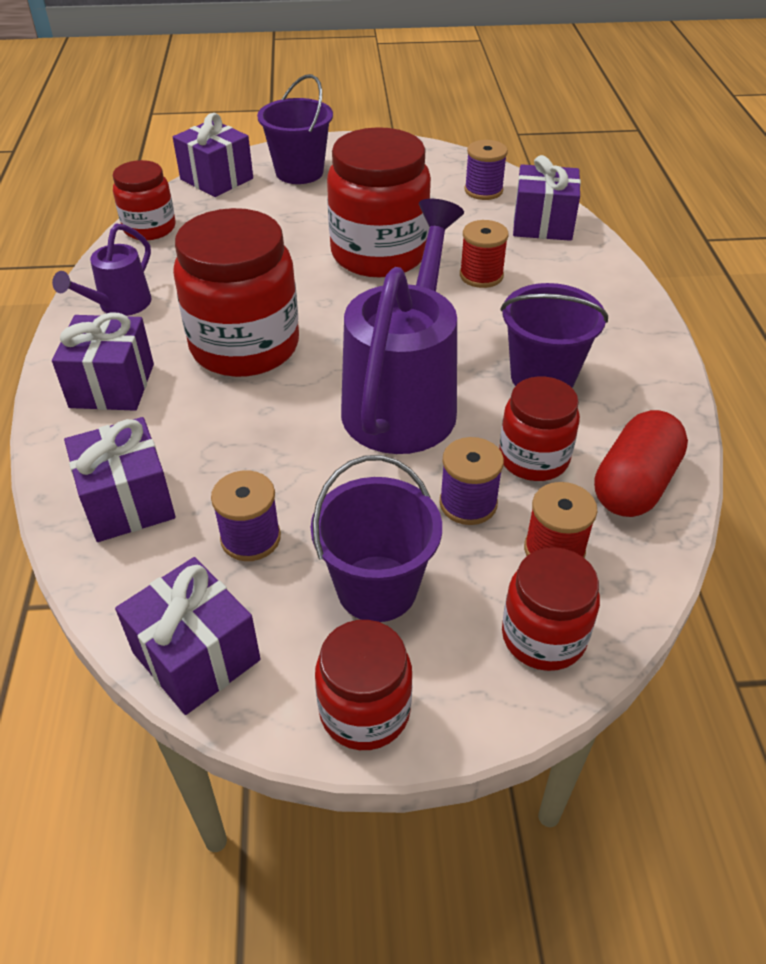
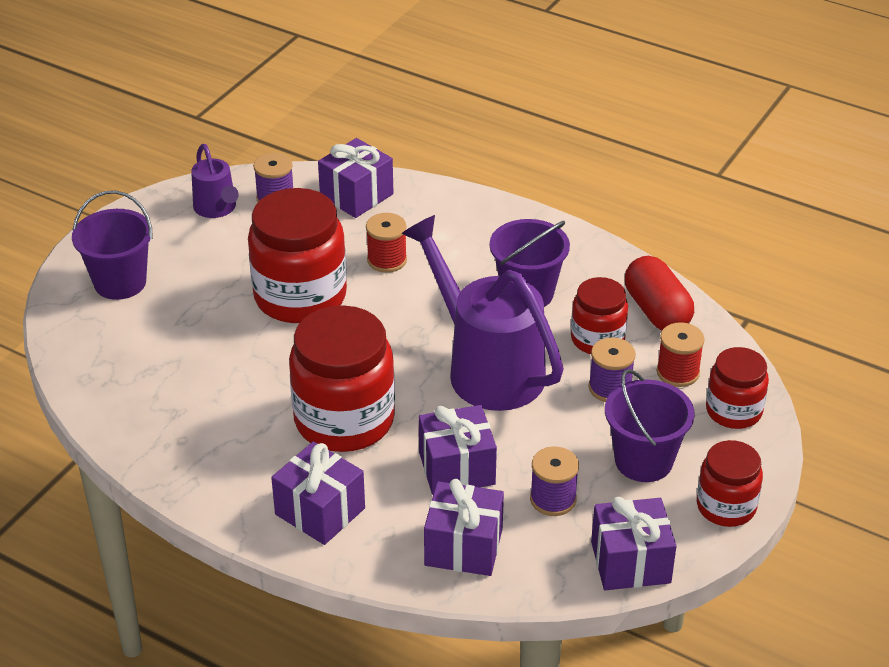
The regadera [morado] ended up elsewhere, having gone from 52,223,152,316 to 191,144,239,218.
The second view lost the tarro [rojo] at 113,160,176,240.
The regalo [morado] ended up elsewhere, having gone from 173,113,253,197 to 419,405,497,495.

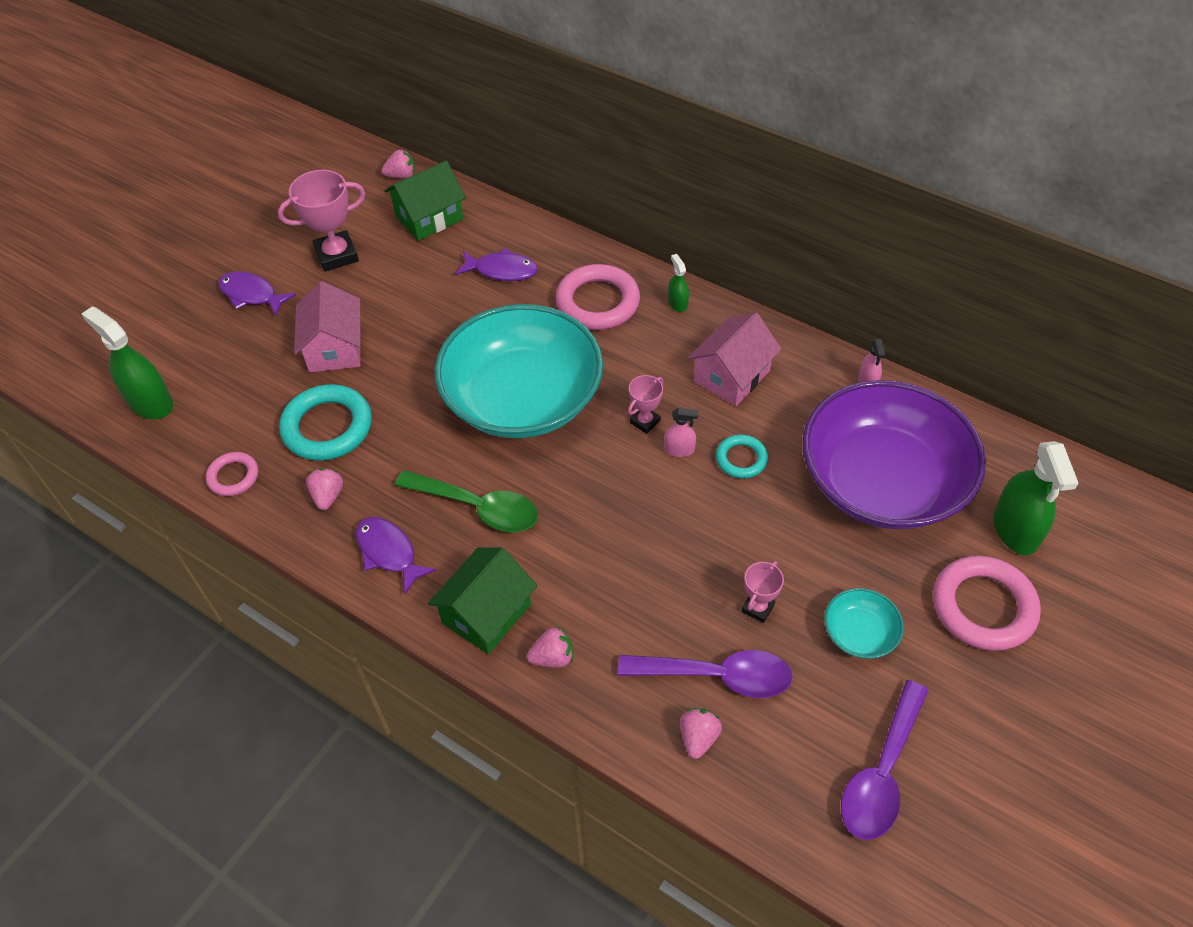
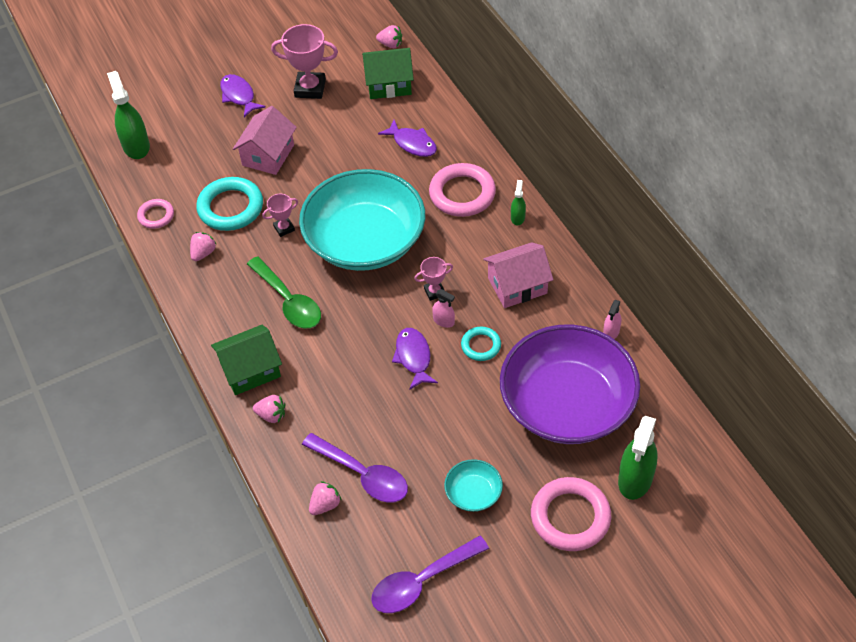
The pez [morado] ended up elsewhere, having gone from 356,517,437,594 to 392,328,438,390.
The trofeo [rosa] ended up elsewhere, having gone from 741,561,784,623 to 262,194,298,237.

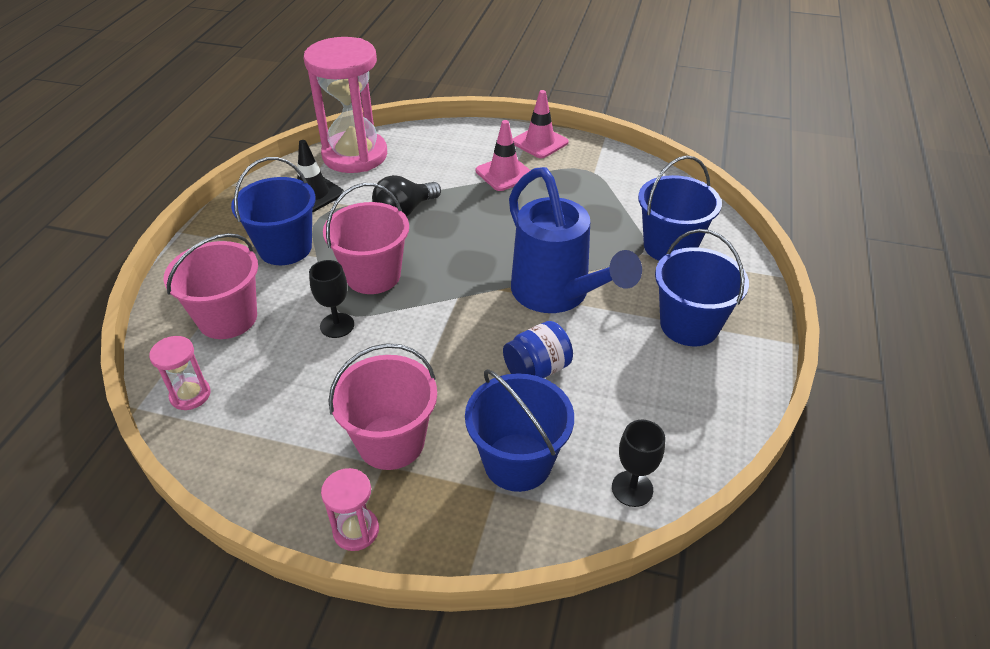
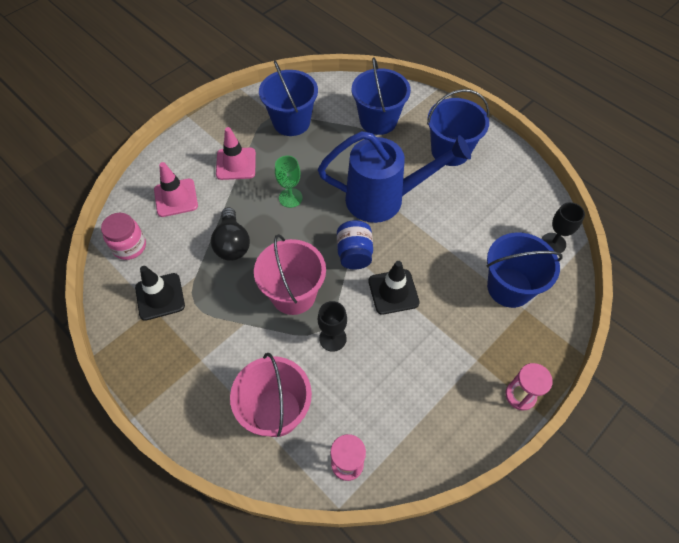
The balde [azul] ended up elsewhere, having gone from 231,157,315,265 to 259,61,318,136.
Where the reloj de arena [rosa] stood at 304,37,387,173, the tarro [rosa] came to stand at 101,213,146,260.
The second view lost the balde [rosa] at 328,343,437,470.
The tarro [azul] ended up elsewhere, having gone from 503,321,573,378 to 337,220,373,270.
The cono de tráfico [rosa] ended up elsewhere, having gone from 513,90,569,158 to 154,162,198,217.
The second view gained the copa [verde] at 275,156,303,208.
The second view gained the cono de tráfico [negro] at 368,261,420,315.

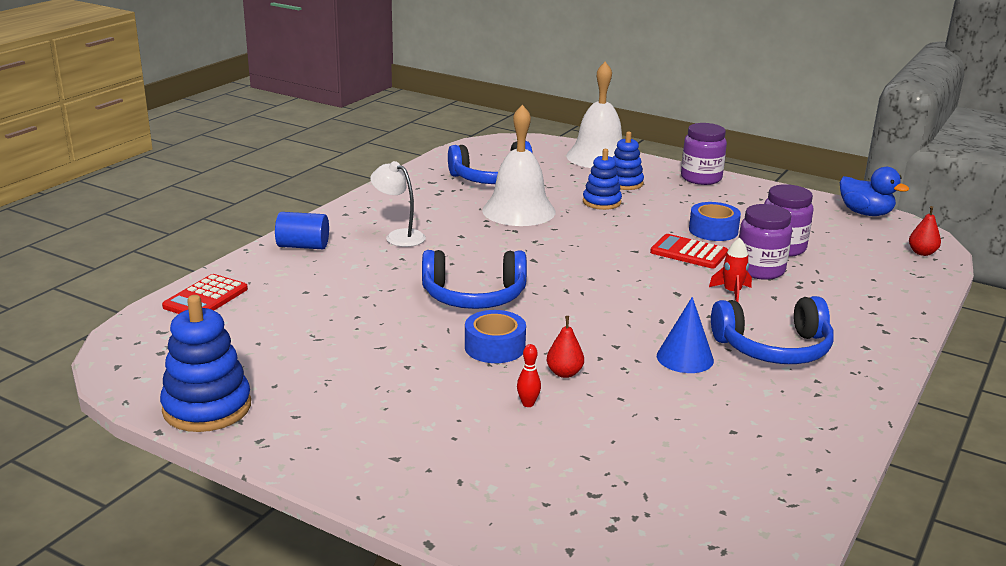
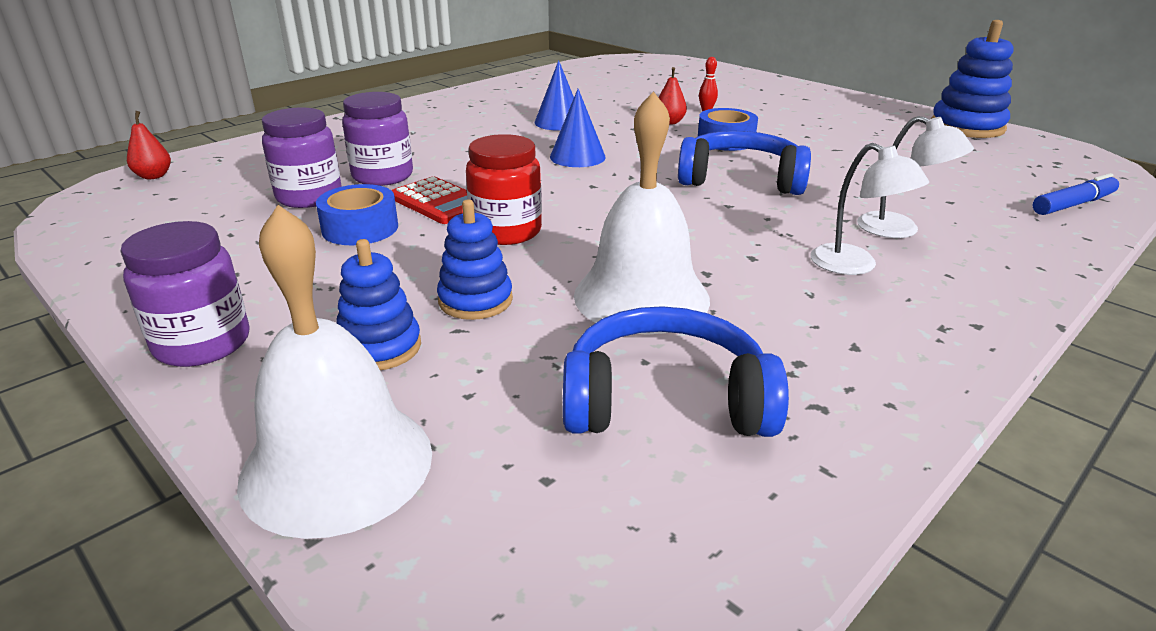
Where the calculadora [rojo] stood at 162,274,248,314, the rotulador [azul] came to stand at 1032,173,1119,215.
The second view lost the cilindro [azul] at 275,212,329,249.
The second view lost the cohete [rojo] at 709,238,752,302.
The second view lost the auriculares [azul] at 711,296,834,364.
The second view lost the pato [azul] at 840,167,909,216.
The second view gained the tarro [rojo] at 466,134,542,245.
The second view gained the cono [azul] at 550,89,606,167.
The second view gained the lámpara [blanco] at 857,116,974,238.

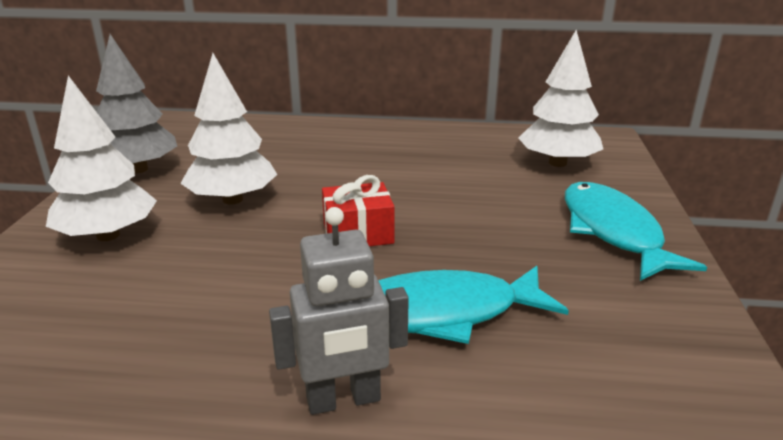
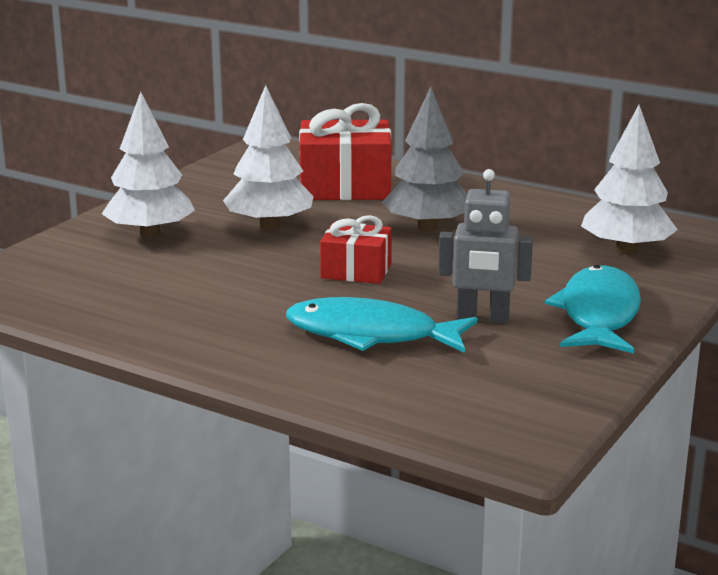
The árbol [gris] ended up elsewhere, having gone from 96,34,177,174 to 382,87,467,232.
The robot [gris] ended up elsewhere, having gone from 269,207,409,415 to 438,169,533,323.
The second view gained the regalo [rojo] at 299,103,392,200.

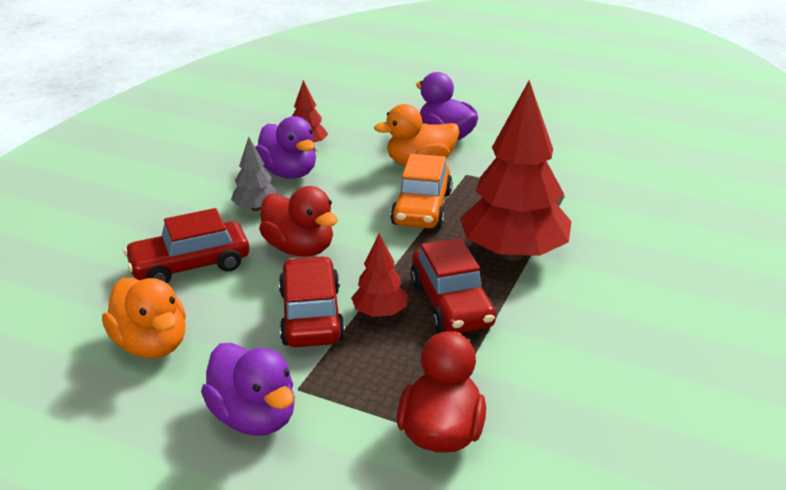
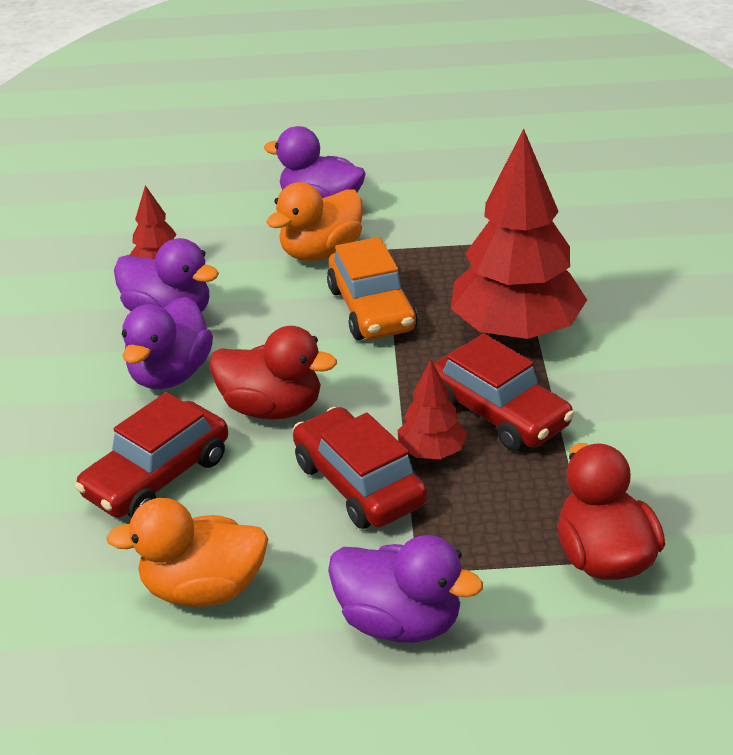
The pato [naranja] at 102,278,186,359 ended up facing another way, 150 degrees clockwise from before.
Where the árbol [gris] stood at 231,137,278,211, the pato [morado] came to stand at 122,297,213,389.

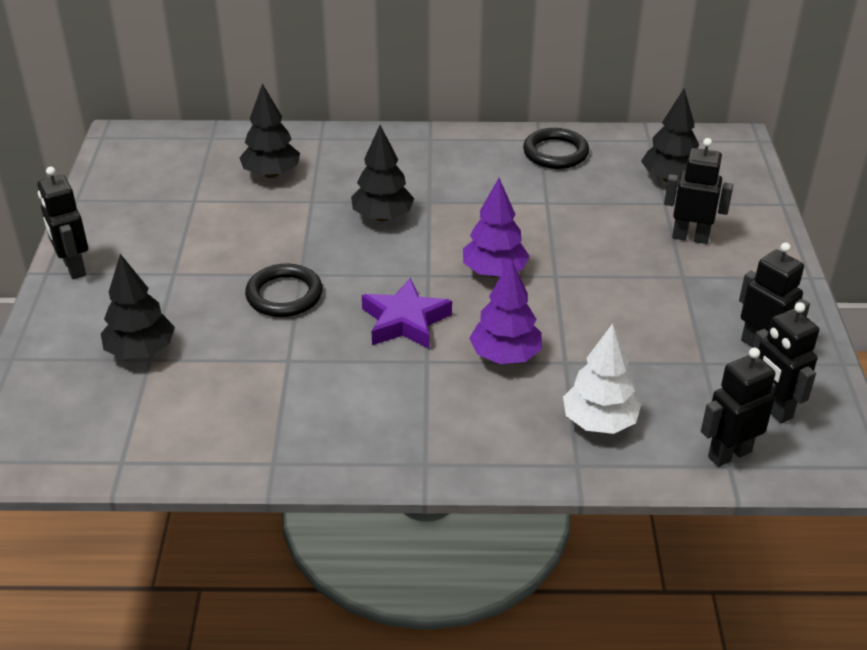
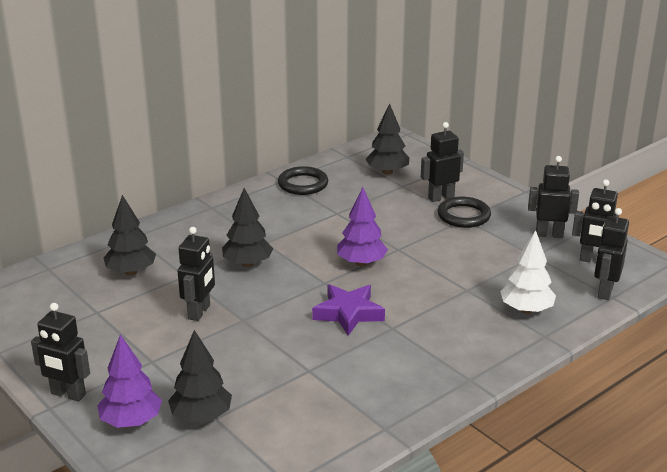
The anillo [negro] ended up elsewhere, having gone from 245,263,323,317 to 437,197,491,228.
The árbol [morado] ended up elsewhere, having gone from 469,259,542,364 to 97,334,162,428.
The second view gained the robot [negro] at 178,227,215,321.

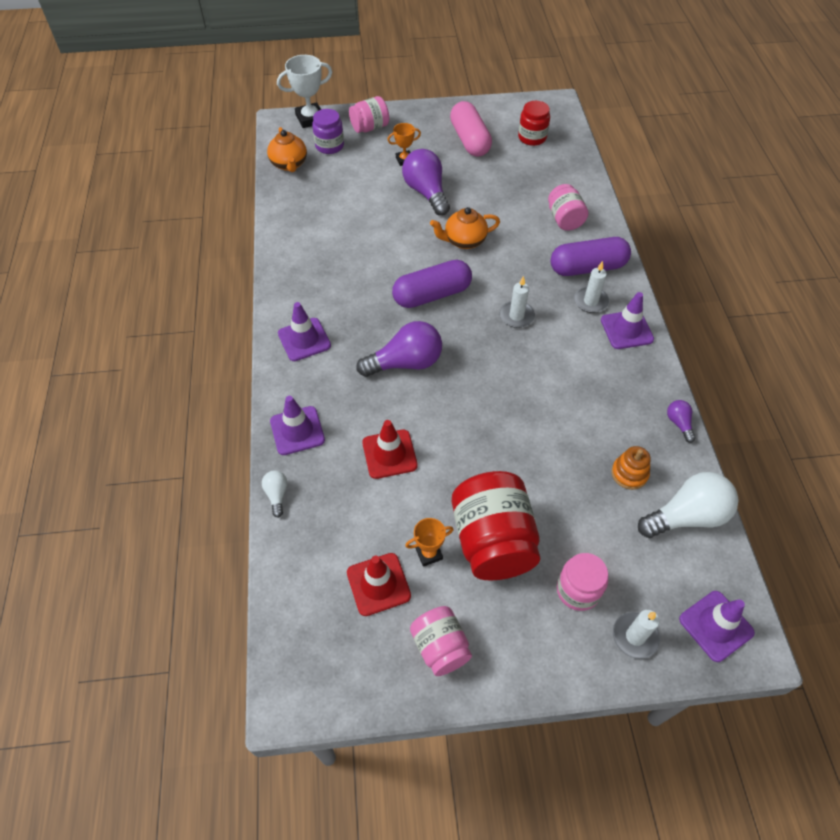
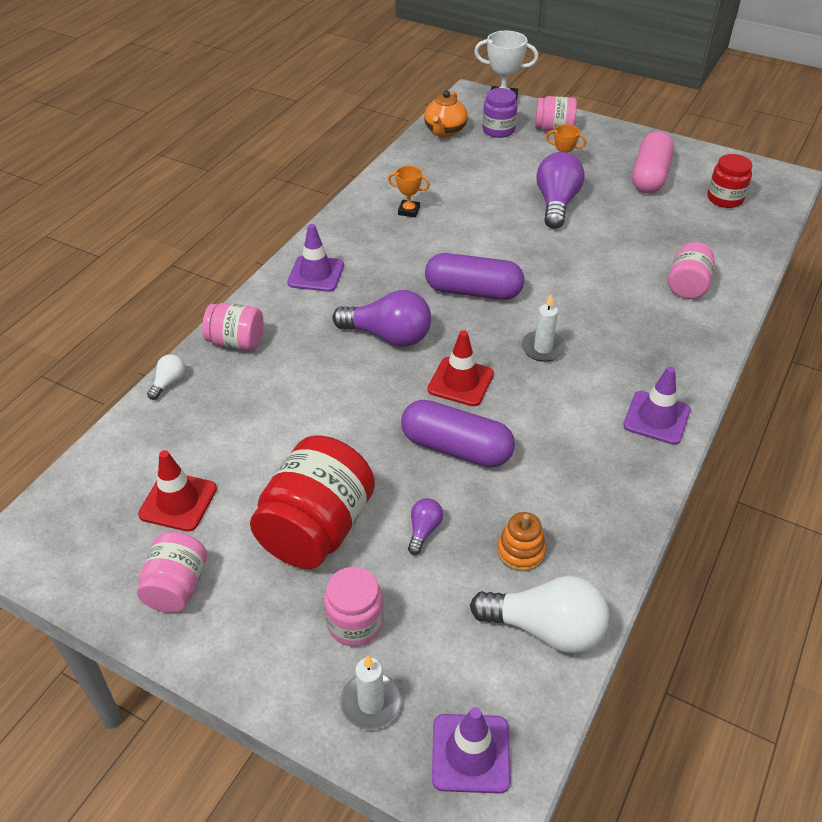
Where the cono de tráfico [morado] stood at 270,396,325,455, the tarro [rosa] came to stand at 202,303,263,351.
The cono de tráfico [rojo] ended up elsewhere, having gone from 362,420,418,479 to 428,330,494,406.
The trofeo [naranja] ended up elsewhere, having gone from 405,518,454,567 to 388,166,430,217.
The second view lost the tetera [naranja] at 430,207,500,249.
The cápsula [morado] ended up elsewhere, having gone from 550,237,631,276 to 401,400,515,467.
The second view lost the vela [blanco] at 574,261,609,313.
The bombilla [morado] ended up elsewhere, having gone from 667,400,696,443 to 408,498,443,555.

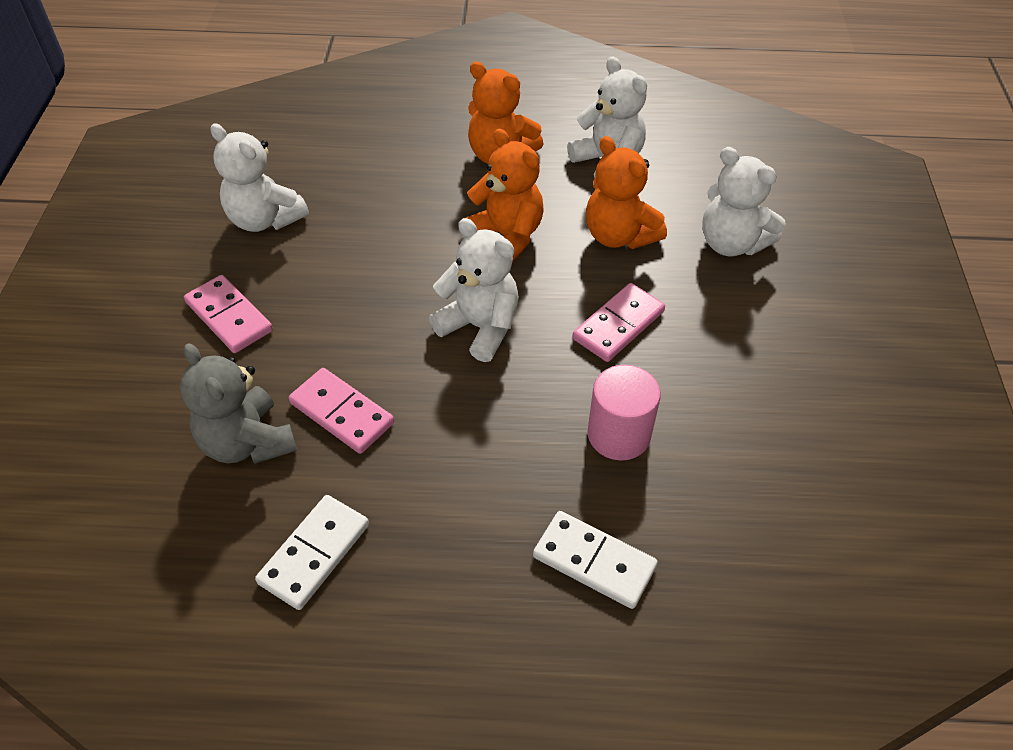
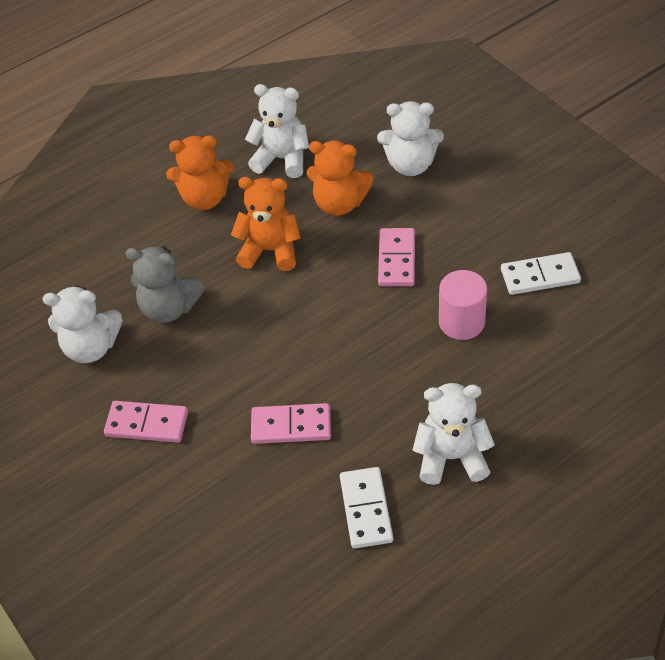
The osito [gris] ended up elsewhere, having gone from 180,343,297,464 to 126,246,205,323.
The osito [blanco] ended up elsewhere, having gone from 429,218,519,362 to 413,383,495,485.
The ficha de dominó [blanco] ended up elsewhere, having gone from 533,511,658,609 to 501,252,581,295.

